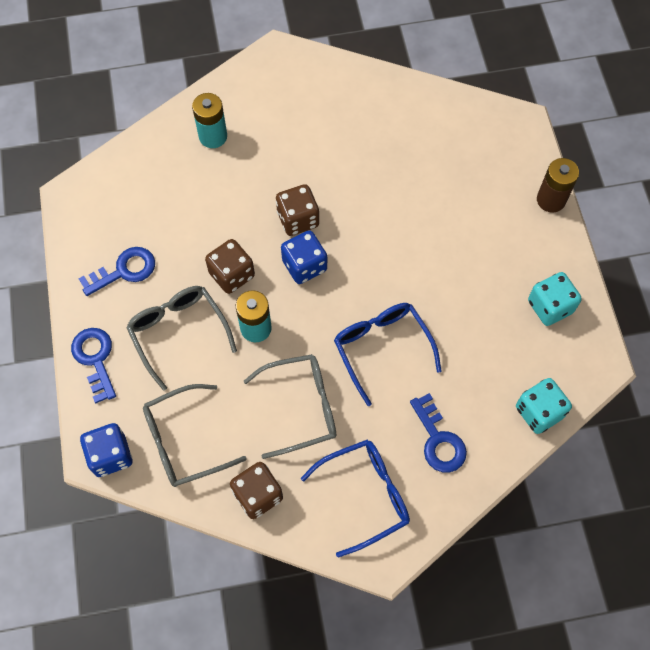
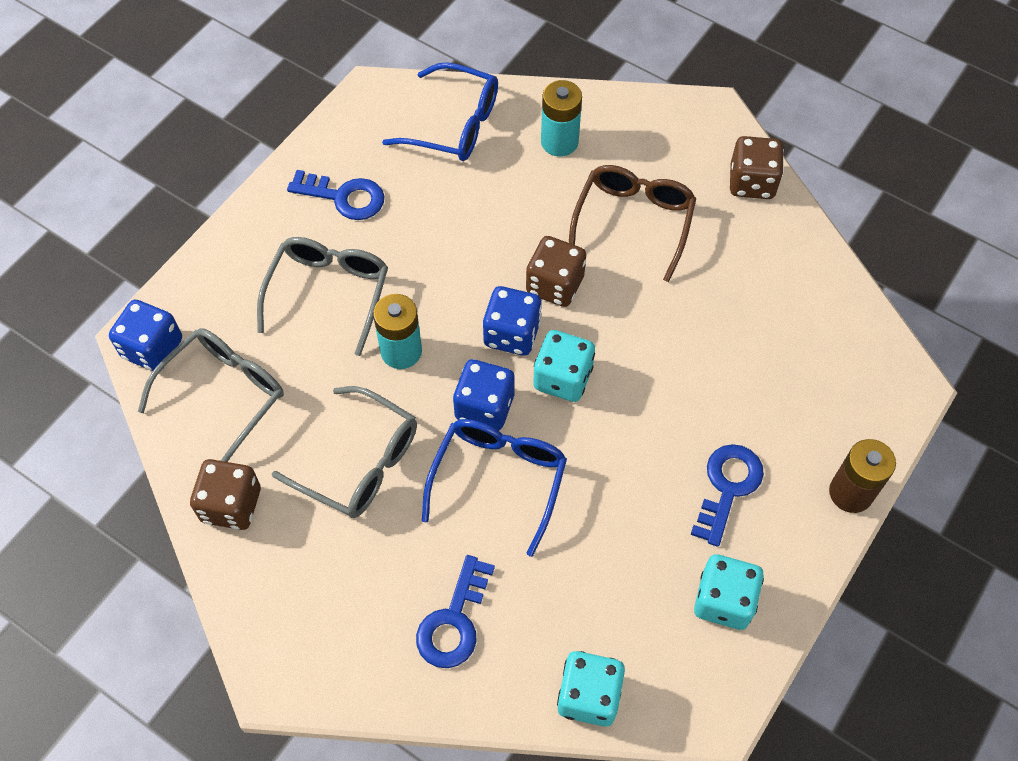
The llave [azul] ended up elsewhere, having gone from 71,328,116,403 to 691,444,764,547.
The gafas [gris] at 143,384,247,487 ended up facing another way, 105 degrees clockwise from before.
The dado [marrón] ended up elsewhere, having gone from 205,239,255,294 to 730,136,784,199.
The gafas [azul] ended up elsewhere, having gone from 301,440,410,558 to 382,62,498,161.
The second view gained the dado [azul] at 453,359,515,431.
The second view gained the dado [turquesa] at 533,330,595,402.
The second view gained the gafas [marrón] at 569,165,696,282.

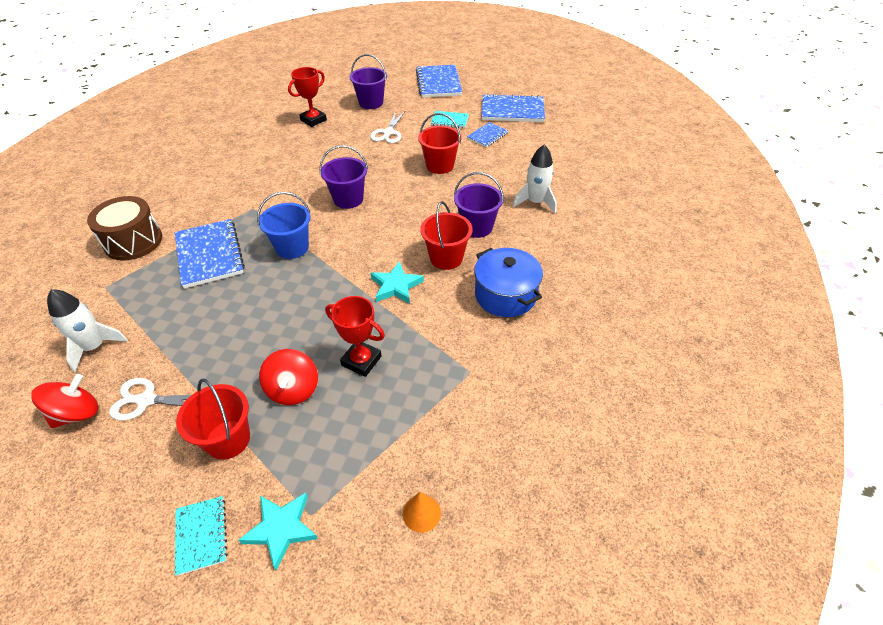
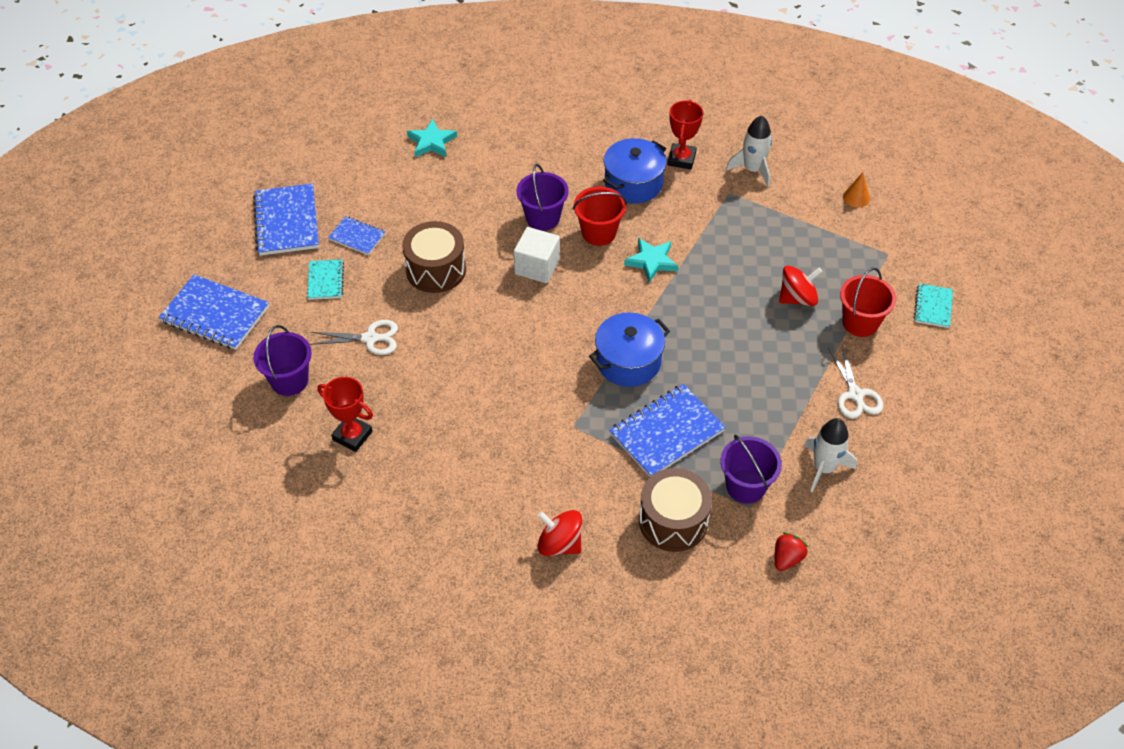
The peonza [rojo] ended up elsewhere, having gone from 31,374,98,428 to 538,510,582,556.
The cuaderno [turquesa] at 175,496,228,576 ended up facing another way, 45 degrees counterclockwise from before.
The estrella [turquesa] ended up elsewhere, having gone from 239,493,318,570 to 407,119,457,157.
Where the balde [azul] stood at 257,192,311,259, the olla [azul] came to stand at 589,312,670,387.
The balde [morado] ended up elsewhere, having gone from 319,145,368,209 to 721,434,782,504.
The trofeo [rojo] ended up elsewhere, having gone from 325,296,385,377 to 667,100,703,170.
The cuaderno [azul] at 416,65,462,98 ended up facing another way, 45 degrees clockwise from before.
Where the balde [rojo] stood at 418,113,462,174, the tambor [marrón] came to stand at 402,221,466,293.
The cohete [blanco] ended up elsewhere, having gone from 513,144,557,213 to 726,115,772,187.
The second view gained the cubo [blanco] at 514,227,560,283.
The second view gained the fresa [rojo] at 775,532,808,571.

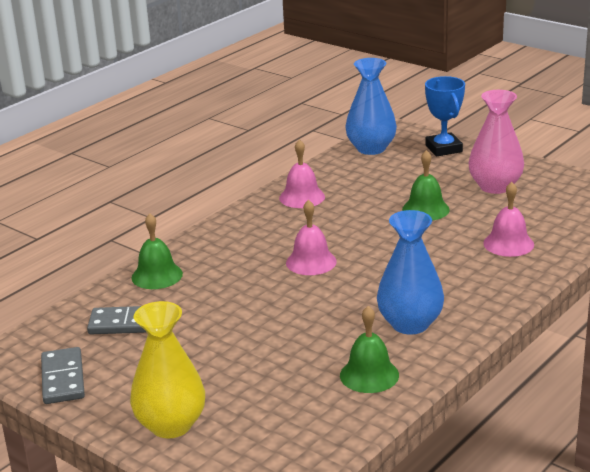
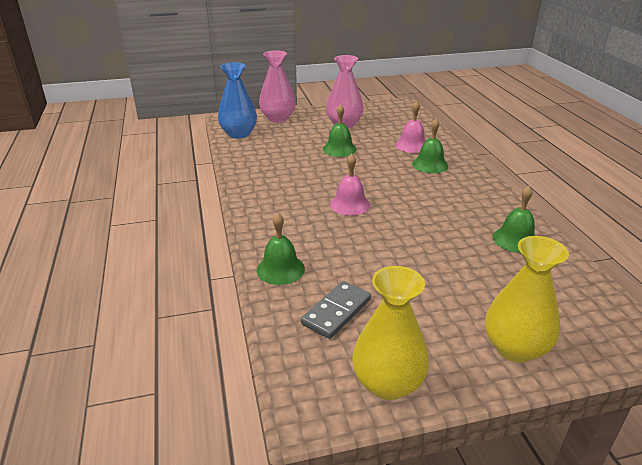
Where the ficha de dominó [gris] stood at 41,347,85,404, the florero [amarillo] came to stand at 352,266,429,400.
The second view lost the campana [rosa] at 279,139,325,208.
The second view lost the florero [azul] at 377,210,444,335.
Where the trofeo [azul] stood at 425,76,465,157, the florero [rosa] came to stand at 259,50,296,123.
The second view gained the campana [verde] at 412,119,448,173.

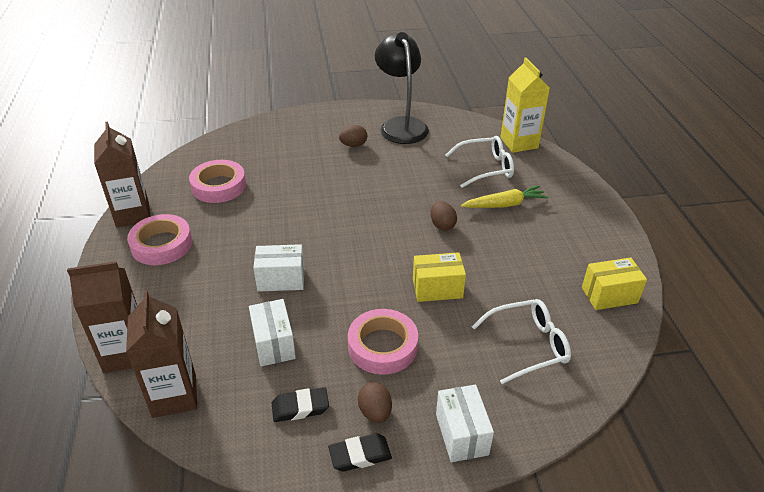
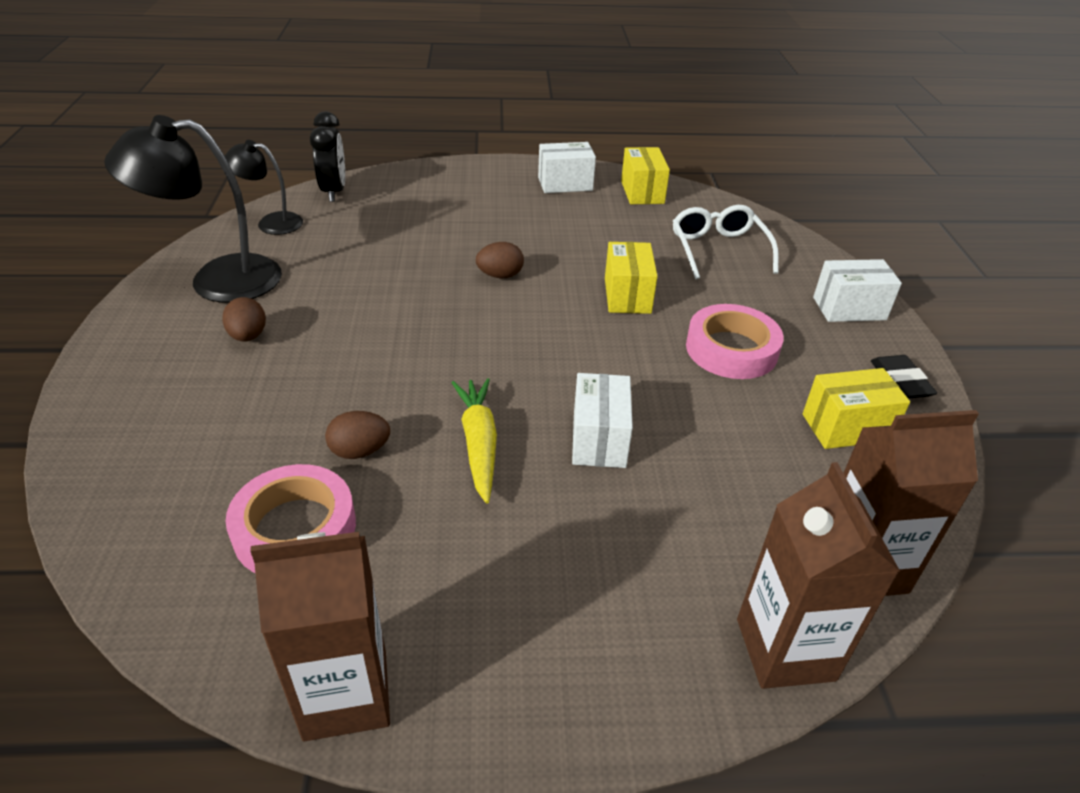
The second view lost the cinta adhesiva [rosa] at 127,214,192,265.
The caja [blanco] ended up elsewhere, having gone from 249,299,296,366 to 538,142,596,193.
Where the goma de borrar [negro] stood at 272,387,329,422, the caja [amarillo] came to stand at 803,368,910,449.
The huevo [marrón] ended up elsewhere, having gone from 358,382,392,423 to 325,411,390,459.
The second view lost the gafas [blanco] at 445,136,514,188.
The zanahoria [amarillo] ended up elsewhere, having gone from 461,185,548,208 to 452,378,497,504.
Where the cartón de leche [amarillo] stood at 500,58,550,153, the despertador [negro] came to stand at 310,111,345,202.
The second view gained the lámpara [negro] at 224,140,303,235.

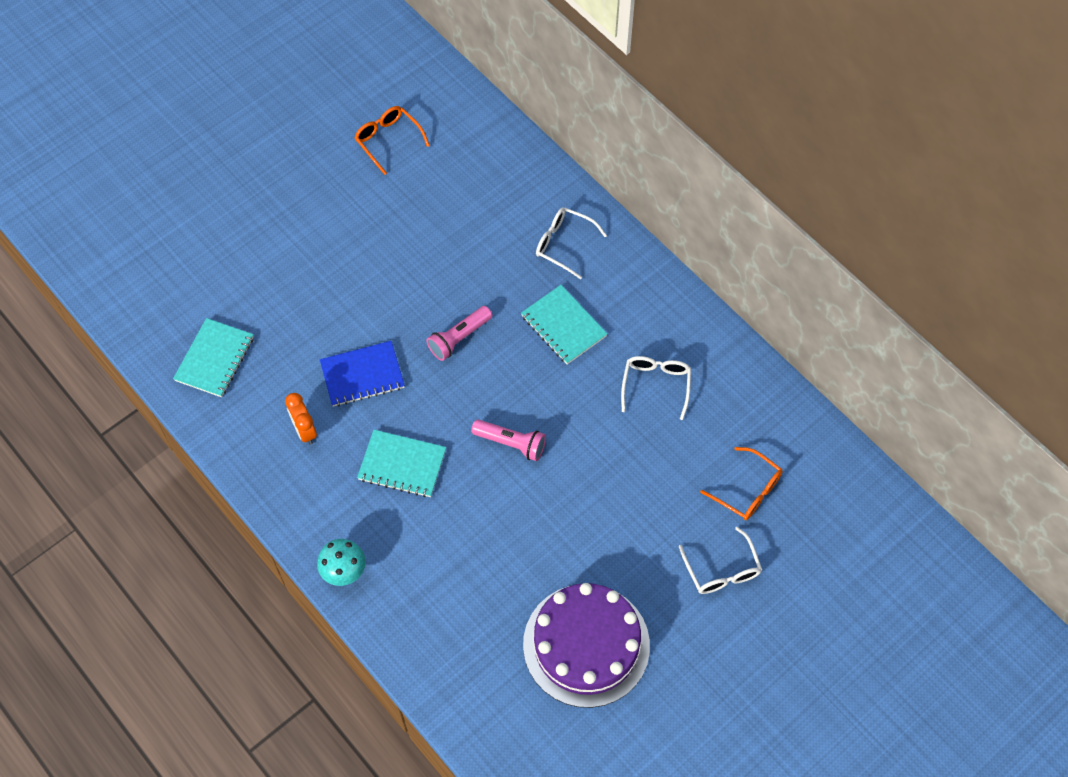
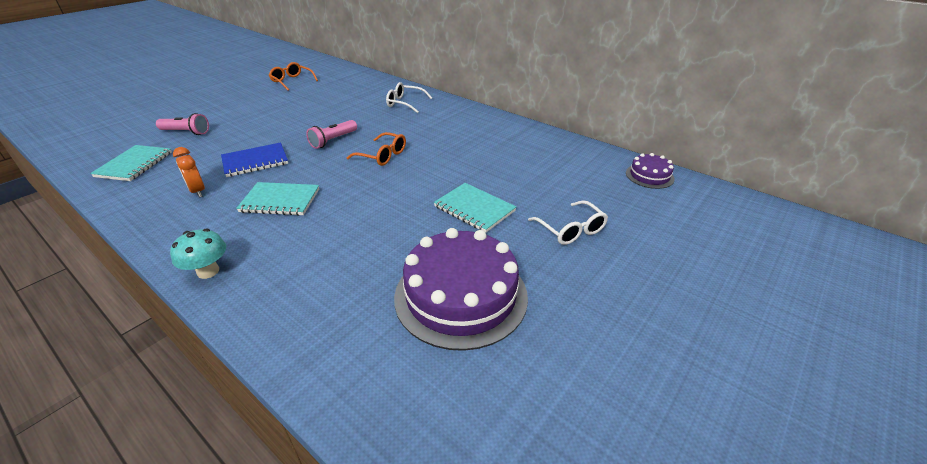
The lámpara de mano [rosa] ended up elsewhere, having gone from 471,419,546,461 to 156,113,209,135.
The cuaderno [turquesa] ended up elsewhere, having gone from 521,285,607,364 to 434,183,516,233.
The second view lost the gafas [blanco] at 621,356,691,420.
The gafas [naranja] ended up elsewhere, having gone from 700,447,783,520 to 347,132,406,166.
The second view gained the tarta [morado] at 626,153,675,189.

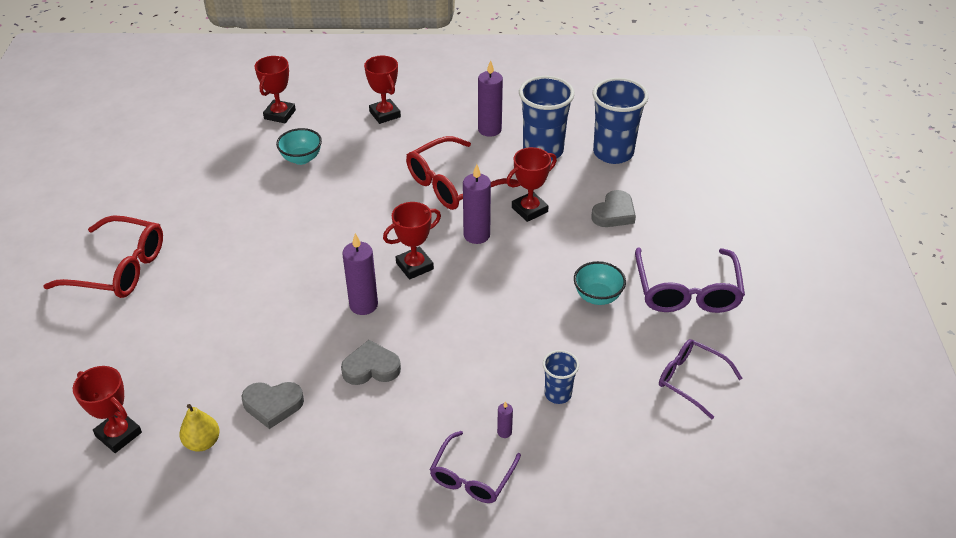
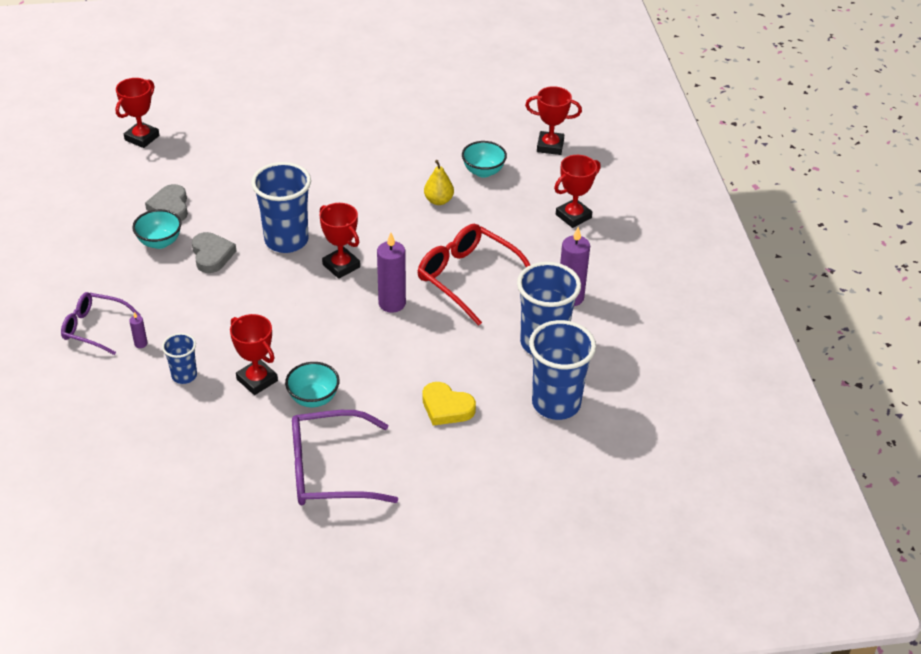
The second view lost the gafas [rojo] at 43,215,163,298.
The pera [amarillo] ended up elsewhere, having gone from 179,404,220,452 to 424,160,454,205.
Where the vela [morado] stood at 342,233,378,315, the vaso [azul] came to stand at 251,162,311,253.
The trofeo [rojo] ended up elsewhere, having gone from 506,147,557,222 to 230,314,278,395.
What was the corazón [gris] at 591,190,636,227 turned into the corazón [amarillo] at 422,382,476,426.
The second view lost the gafas [morado] at 659,339,742,419.
The second view gained the cuenco [turquesa] at 132,209,182,249.

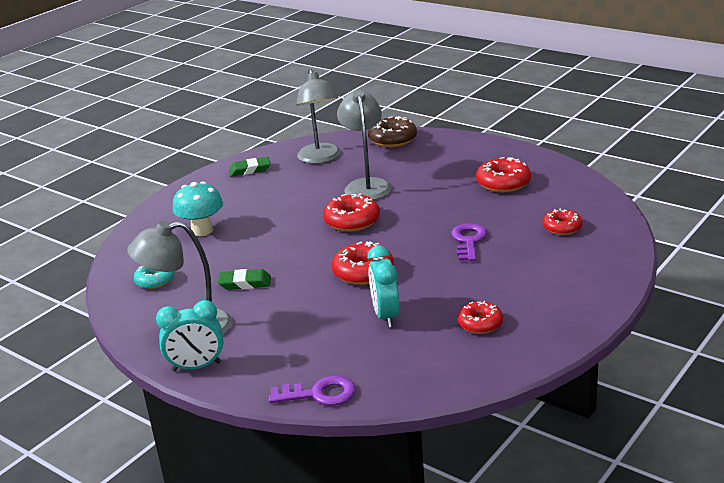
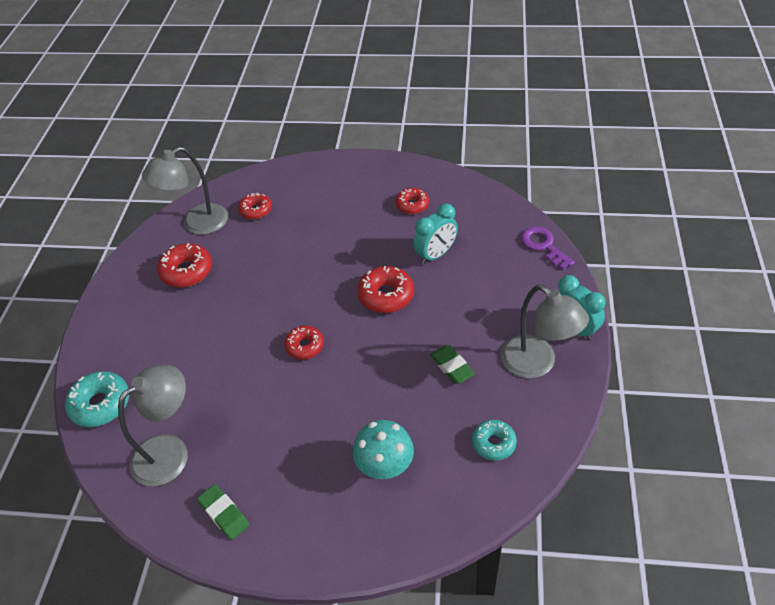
The size of the rosquilla [rojo] at 323,193,380,232 changed by a factor of 0.66.
The lámpara [gris] ended up elsewhere, having gone from 337,90,392,200 to 142,147,228,235.
What was the rosquilla [marrón] at 368,116,417,147 turned into the rosquilla [turquesa] at 65,371,129,427.
The second view lost the llave [morado] at 451,223,487,261.

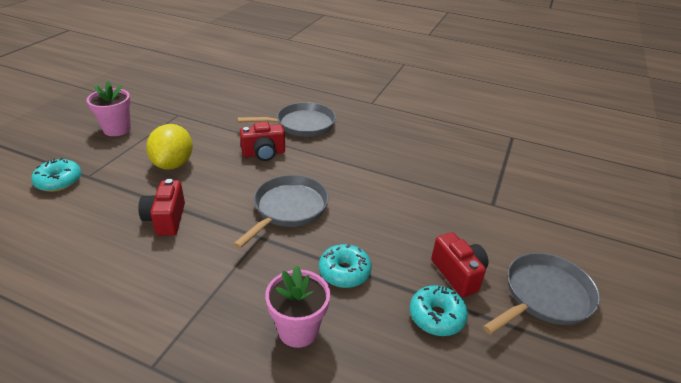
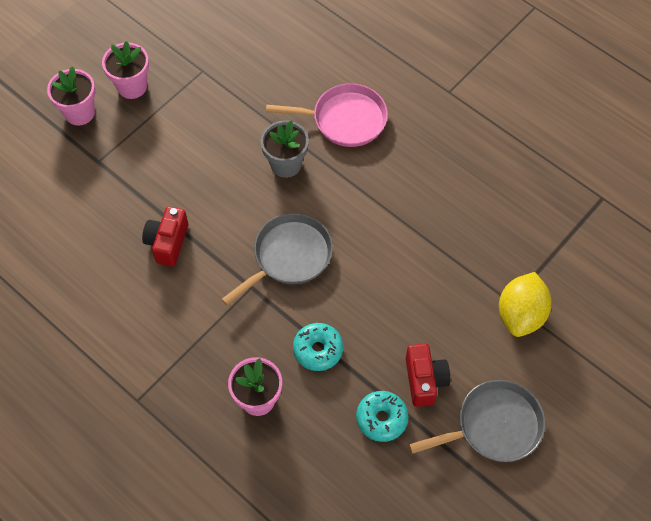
The second view lost the rosquilla [turquesa] at 31,158,82,192.
The limón [amarillo] ended up elsewhere, having gone from 146,124,193,170 to 499,272,552,337.
What was the sartén [gris] at 237,102,336,137 turned into the sartén [rosa] at 266,83,388,147.
Where the cámara [rojo] stood at 240,122,285,161, the maceta [gris] came to stand at 261,120,309,178.
The second view gained the maceta [rosa] at 47,67,95,126.

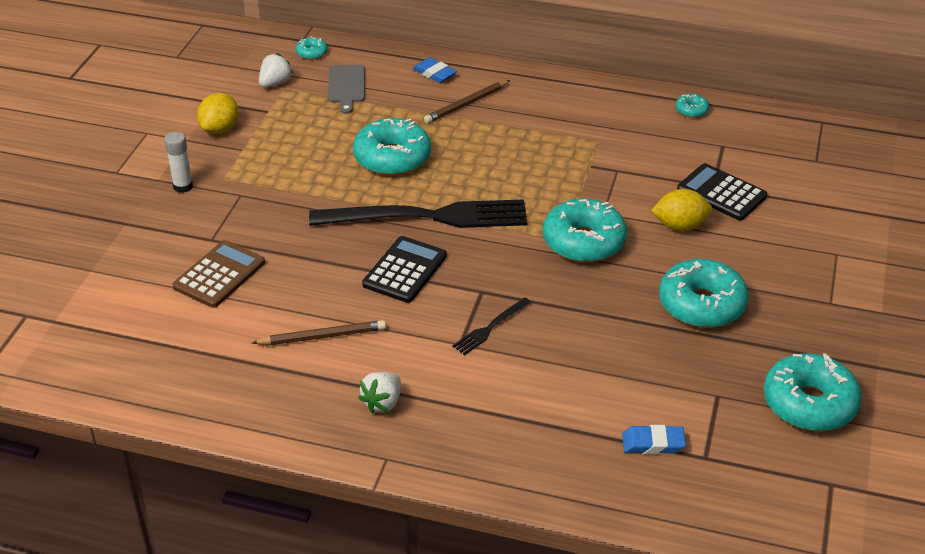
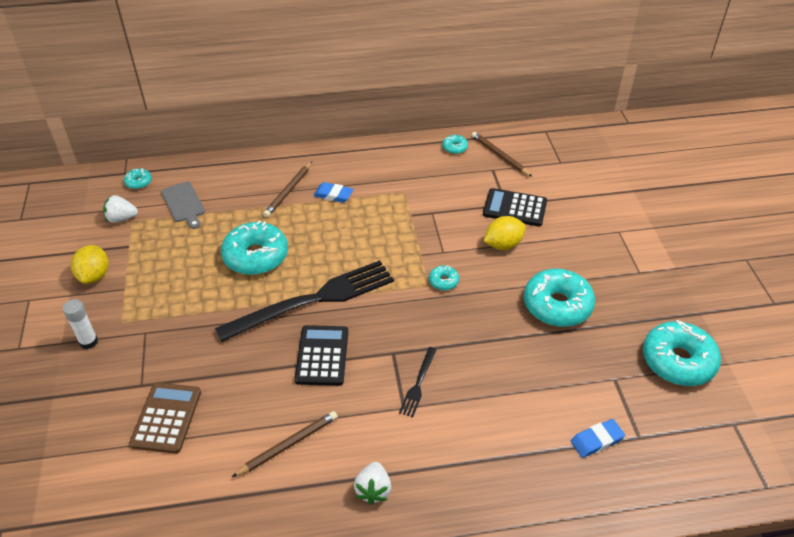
The fresa [blanco] at 259,53,293,88 ended up facing another way, 105 degrees counterclockwise from before.
The goma de borrar [azul] ended up elsewhere, having gone from 413,57,457,83 to 313,182,353,203.
The size of the rosquilla [turquesa] at 543,199,627,263 changed by a factor of 0.45.
The second view gained the lápiz [marrón] at 472,132,532,177.

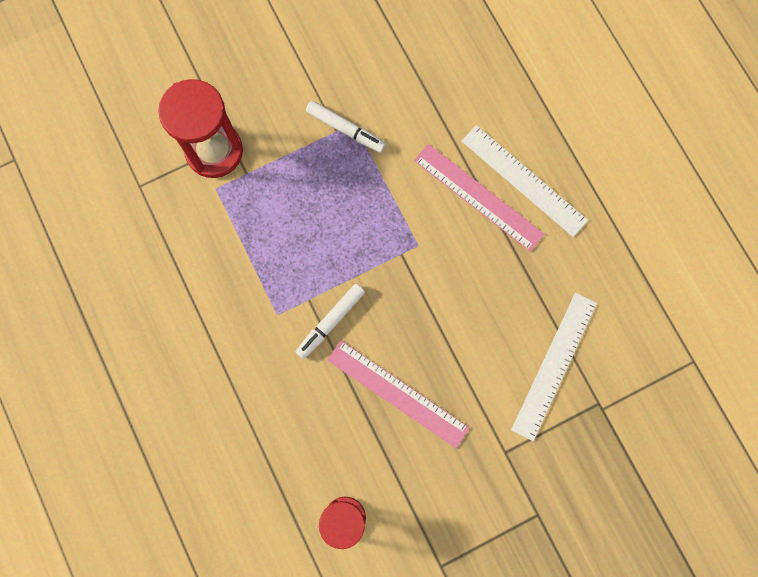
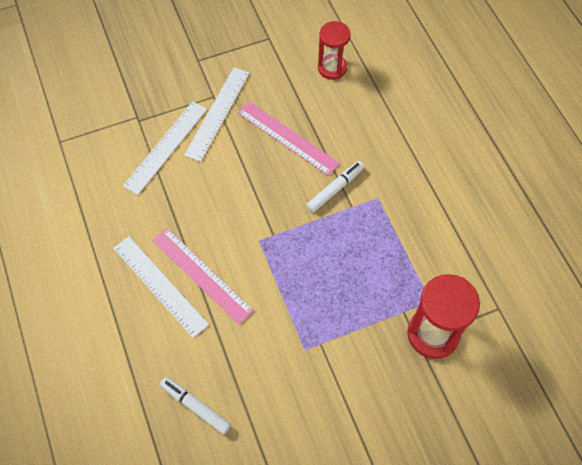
The rotulador [blanco] ended up elsewhere, having gone from 306,101,386,153 to 160,377,231,434.
The second view gained the regla [blanco] at 184,67,250,162.

